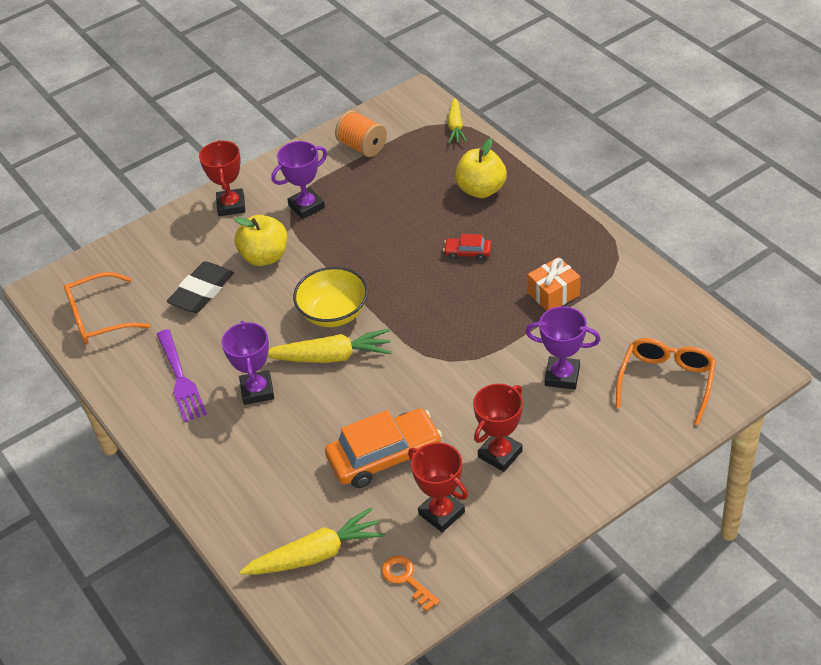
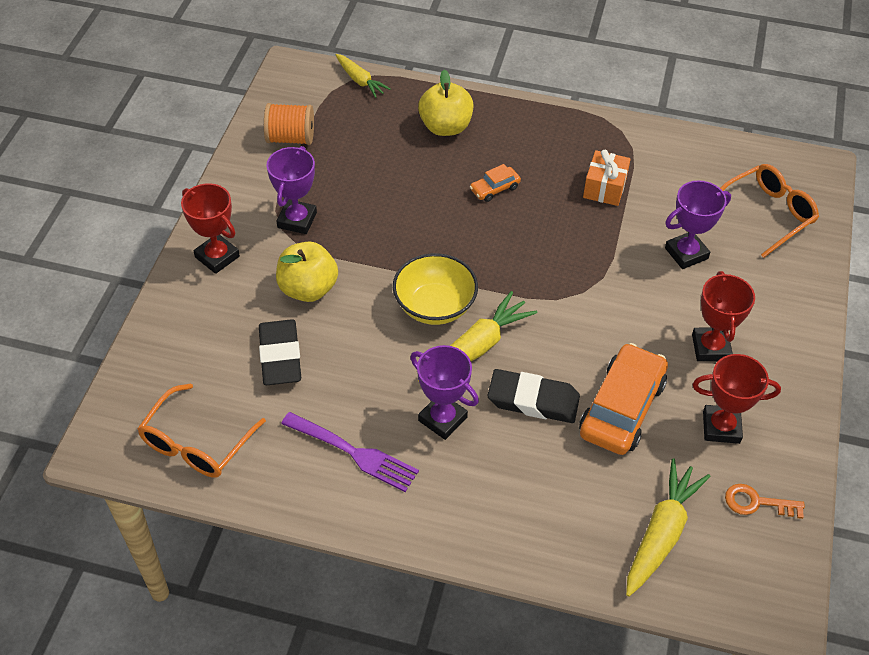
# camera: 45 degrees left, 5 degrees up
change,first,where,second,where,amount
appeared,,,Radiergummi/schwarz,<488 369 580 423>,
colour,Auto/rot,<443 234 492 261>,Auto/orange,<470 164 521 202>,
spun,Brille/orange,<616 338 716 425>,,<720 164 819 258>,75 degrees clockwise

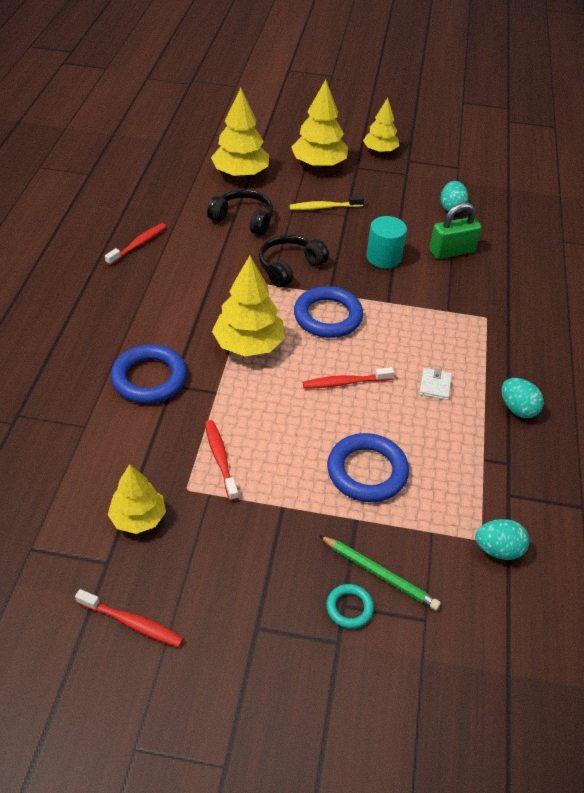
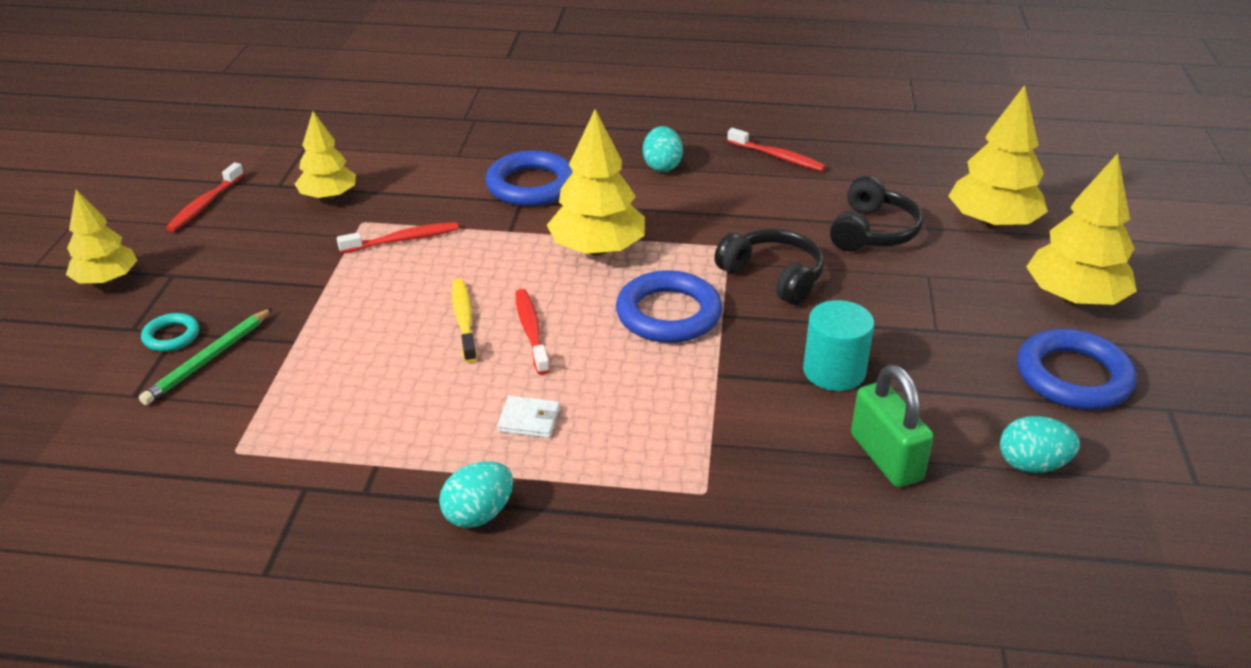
# camera: 90 degrees right, 10 degrees down
change,first,where,second,where,amount
relocated,Zahnbürste/gelb,<289 196 364 210>,,<452 278 477 363>,
relocated,Ring/blau,<327 433 409 502>,,<1017 329 1136 410>,
relocated,Baum/gelb,<363 98 399 153>,,<66 189 137 285>,
relocated,Ei/türkis,<475 519 530 560>,,<643 126 683 172>,

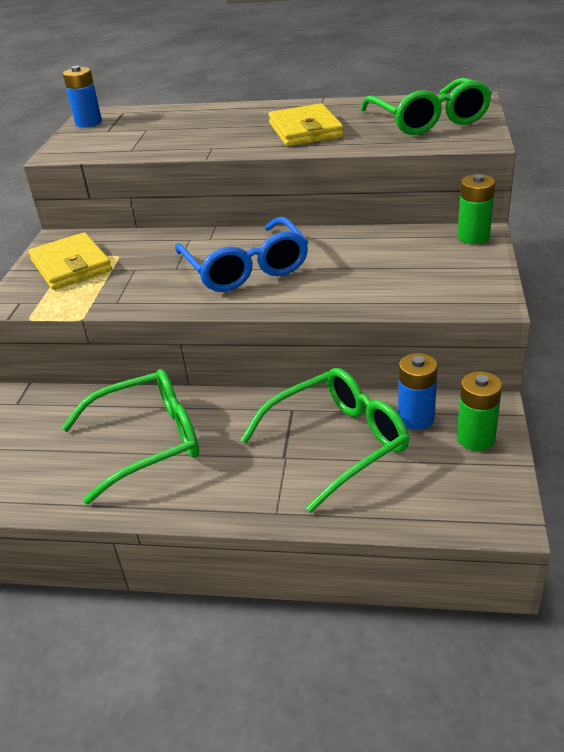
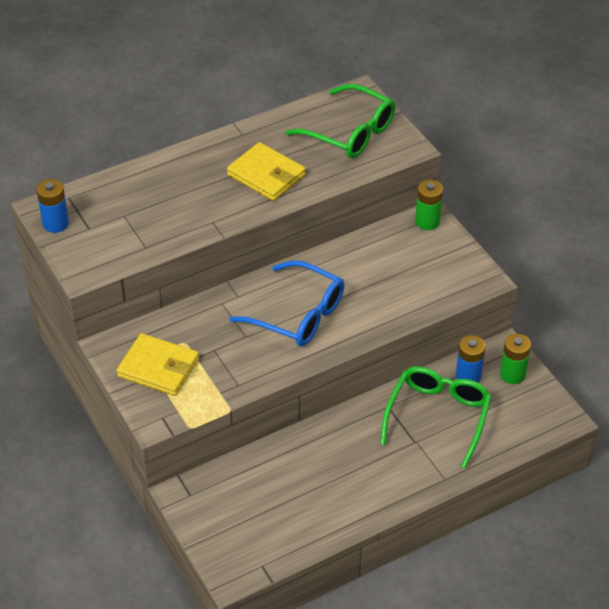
# camera: 40 degrees left, 10 degrees up
change,first,where,second,where,amount
missing,Brille/grün,<61 369 199 504>,,,

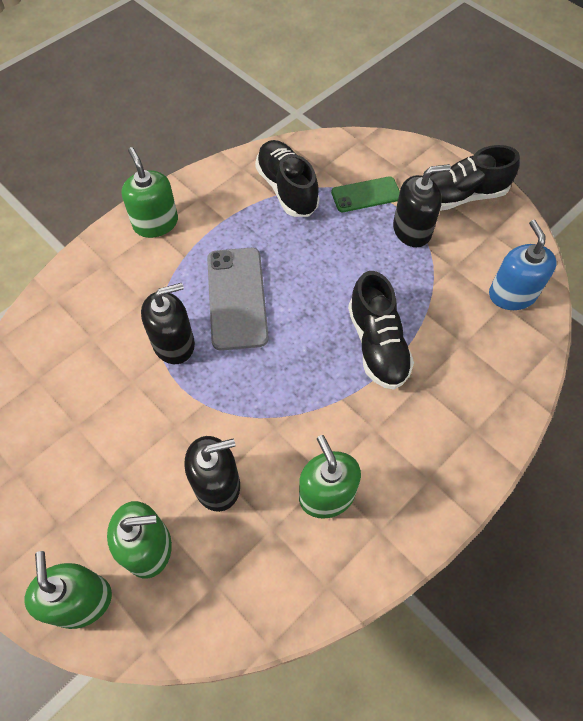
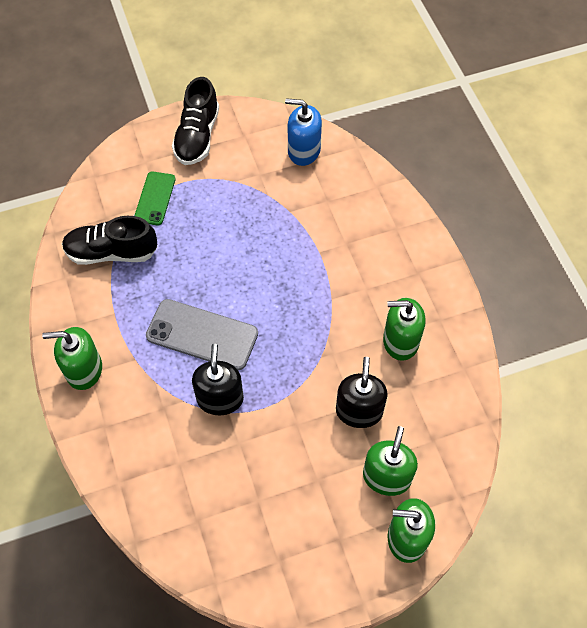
# camera: 65 degrees left, 0 degrees up
change,first,where,second,where,amount
missing,Schuh/schwarz,<348 271 414 390>,,,
missing,Seifenspender/schwarz,<393 164 451 247>,,,

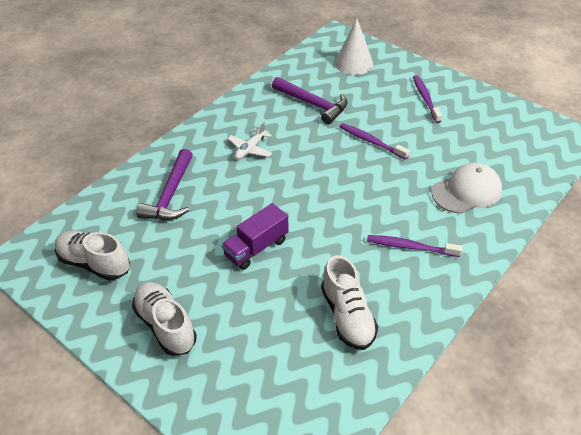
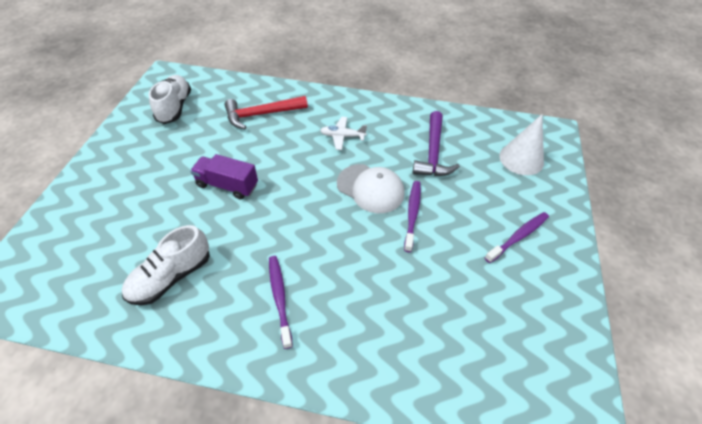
# camera: 60 degrees right, 5 degrees up
change,first,where,second,where,amount
missing,Schuh/weiß,<132 282 197 356>,,,
relocated,Kappe/weiß,<432 163 502 214>,,<337 164 405 213>,
colour,Hammer/lila,<136 149 193 220>,Hammer/rot,<224 96 308 129>,

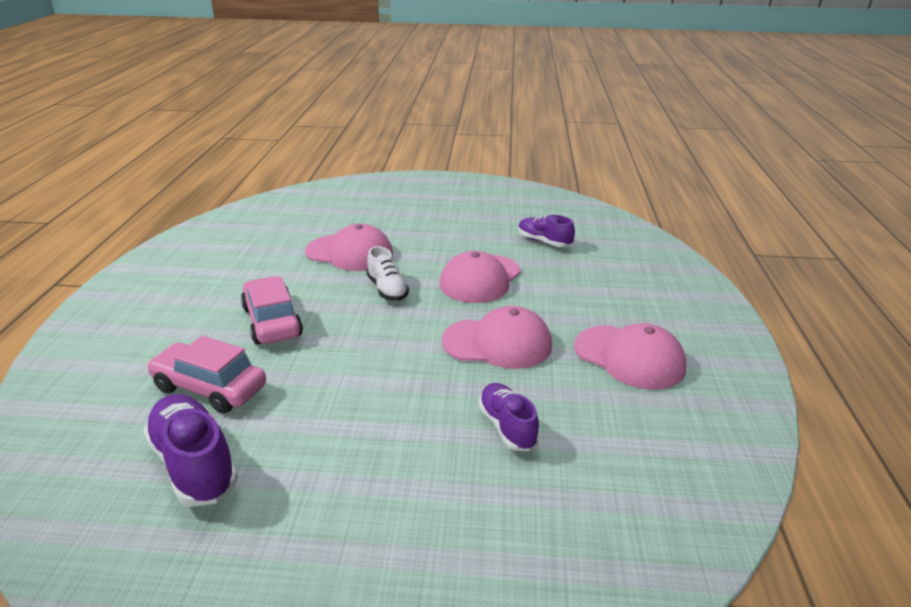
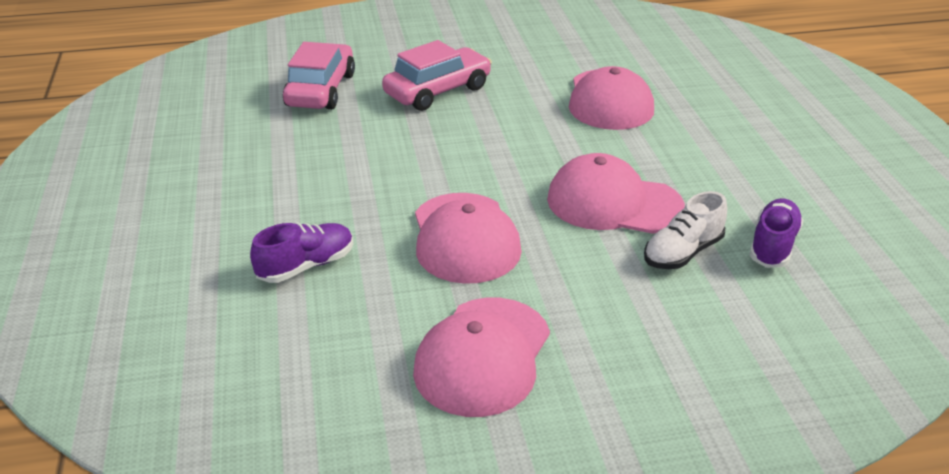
# camera: 75 degrees right, 5 degrees up
change,first,where,second,where,amount
missing,Schuh/lila,<143 394 238 507>,,,
relocated,Schuh/weiß,<367 246 409 301>,,<644 191 727 269>,

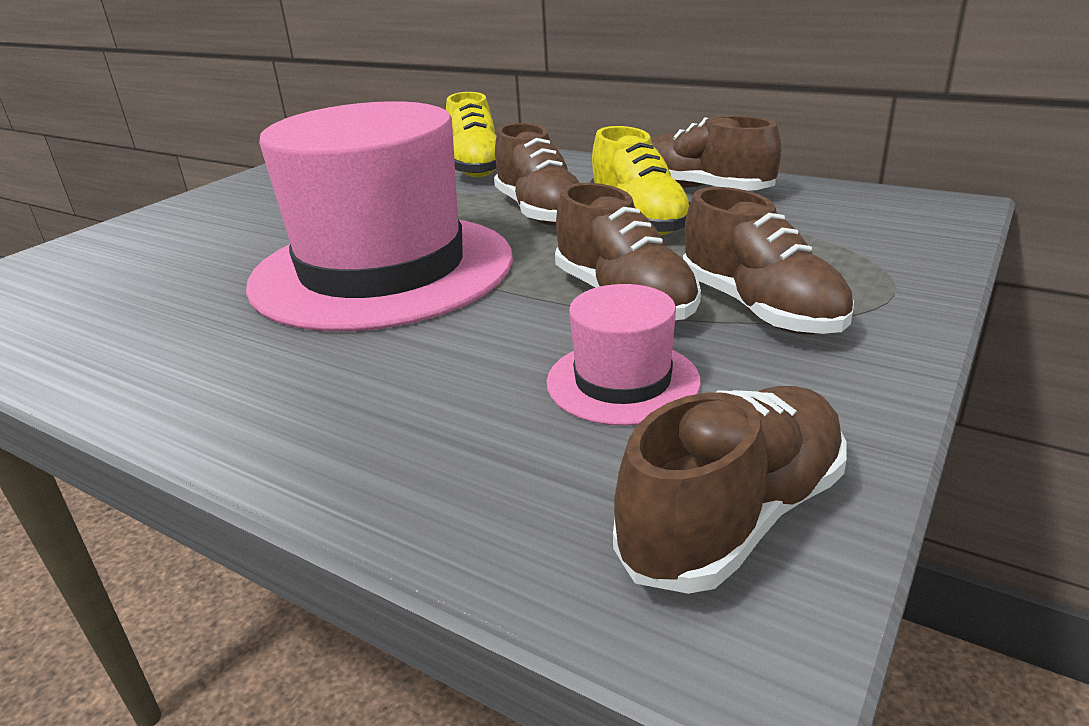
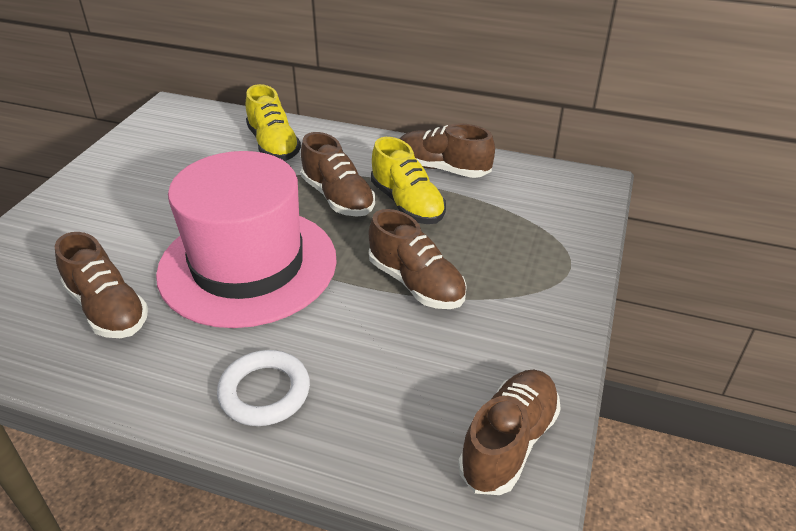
# camera: 15 degrees left, 10 degrees up
change,first,where,second,where,amount
missing,Hut/rosa,<547 284 701 426>,,,
appeared,,,Ring/weiß,<217 350 310 426>,
relocated,Schuh/braun,<683 187 854 335>,,<55 232 148 338>,

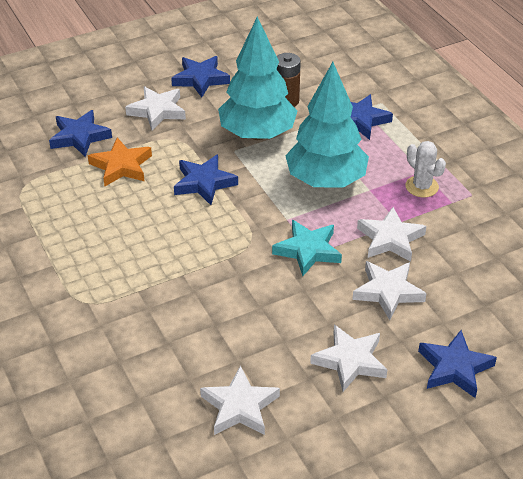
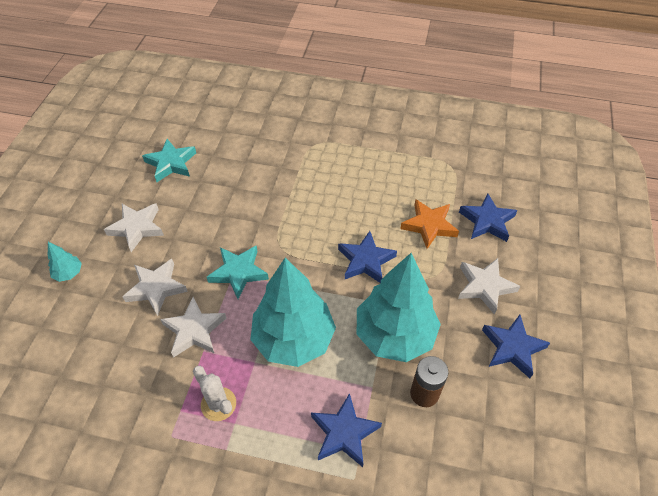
# camera: 130 degrees right, 10 degrees up
change,first,where,second,where,amount
exchanged,Stern/blau,<418 330 497 398>,Baum/türkis,<48 242 82 282>,
colour,Stern/weiß,<200 365 280 435>,Stern/türkis,<142 139 196 182>,
spun,Kaktus/weiß,<405 141 446 197>,,<193 366 236 421>,45 degrees clockwise

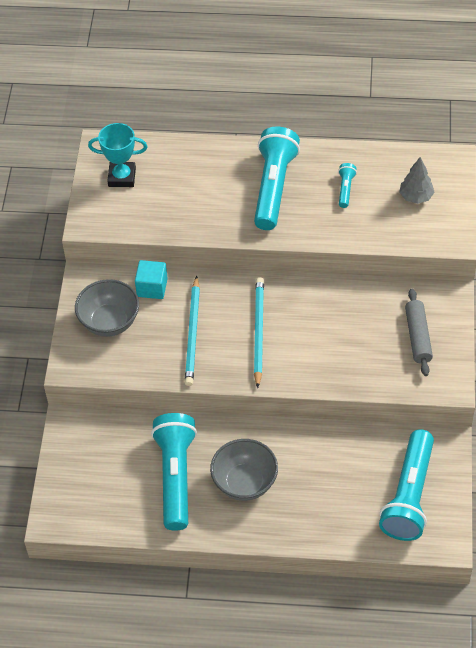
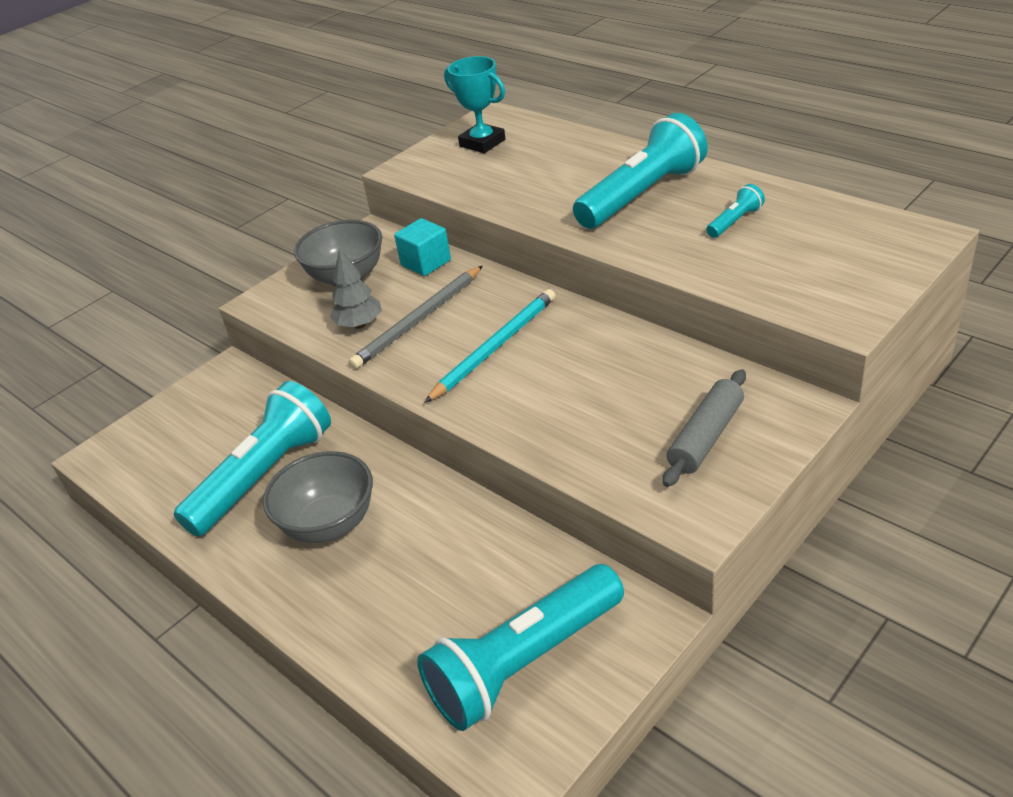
# camera: 40 degrees right, 15 degrees down
change,first,where,second,where,amount
relocated,Baum/grau,<399 157 434 204>,,<330 247 382 329>,
colour,Bleistift/türkis,<185 276 200 386>,Bleistift/grau,<349 266 482 369>,

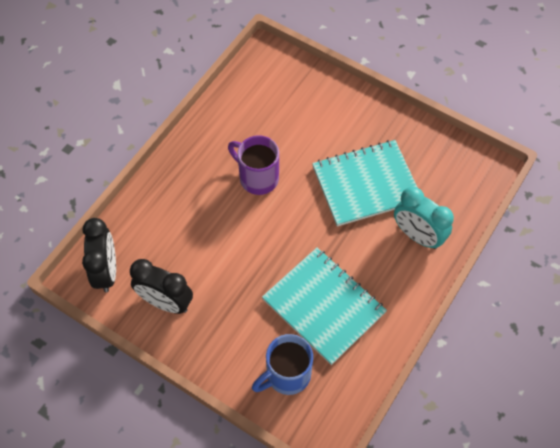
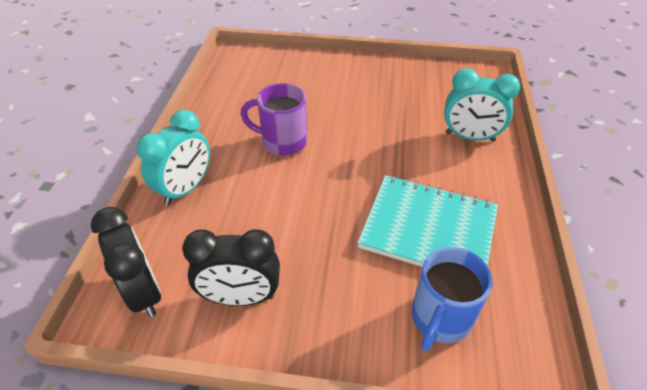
# camera: 25 degrees left, 15 degrees down
change,first,where,second,where,amount
missing,Notizbuch/türkis,<312 140 418 227>,,,
appeared,,,Wecker/türkis,<137 110 210 205>,

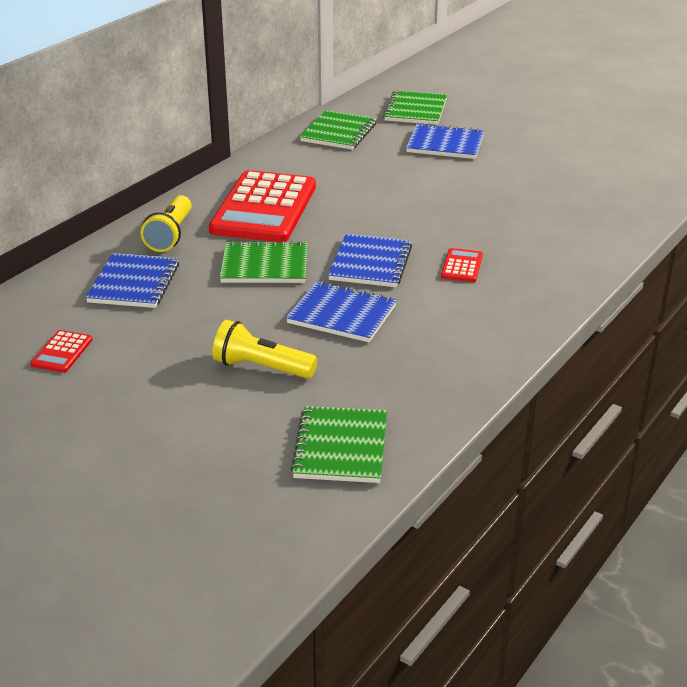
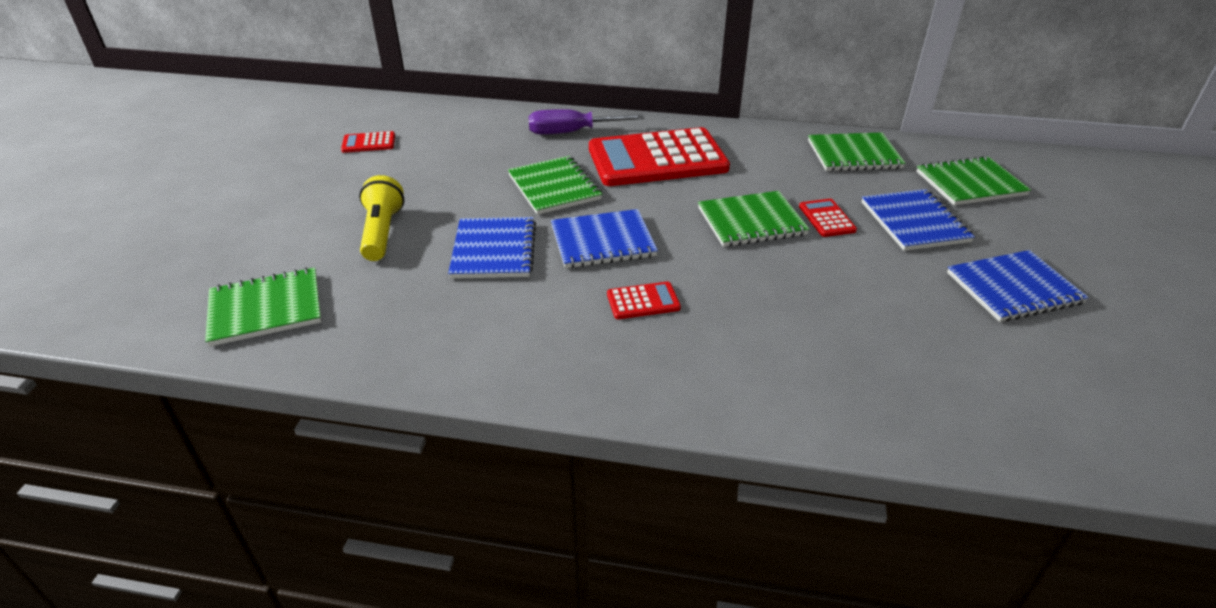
# camera: 65 degrees right, 5 degrees up
change,first,where,second,where,amount
appeared,,,Notizbuch/grün,<698 191 810 247>,
appeared,,,Taschenrechner/rot,<799 199 857 237>,
relocated,Notizbuch/blau,<86 253 179 308>,,<947 250 1089 322>,
exchanged,Taschenlampe/gelb,<141 195 192 252>,Schraubenzieher/lila,<528 109 644 135>,

